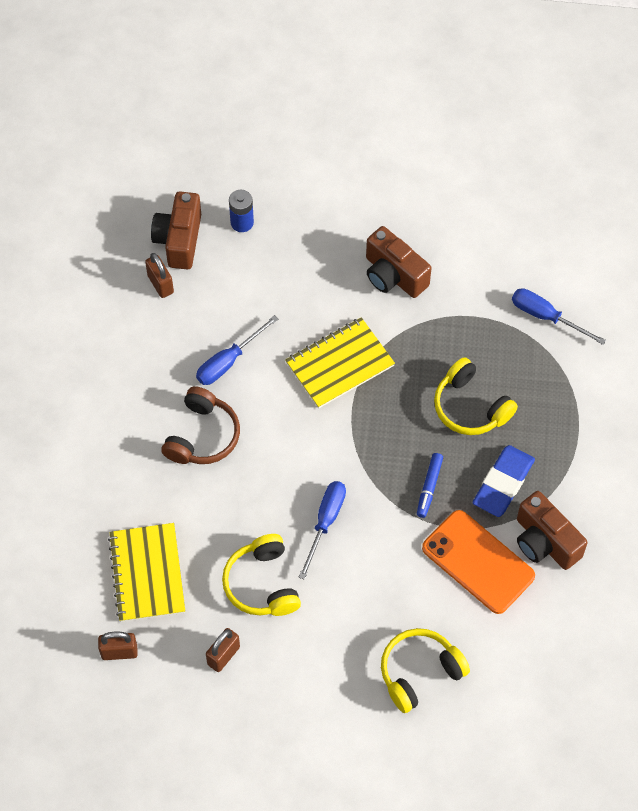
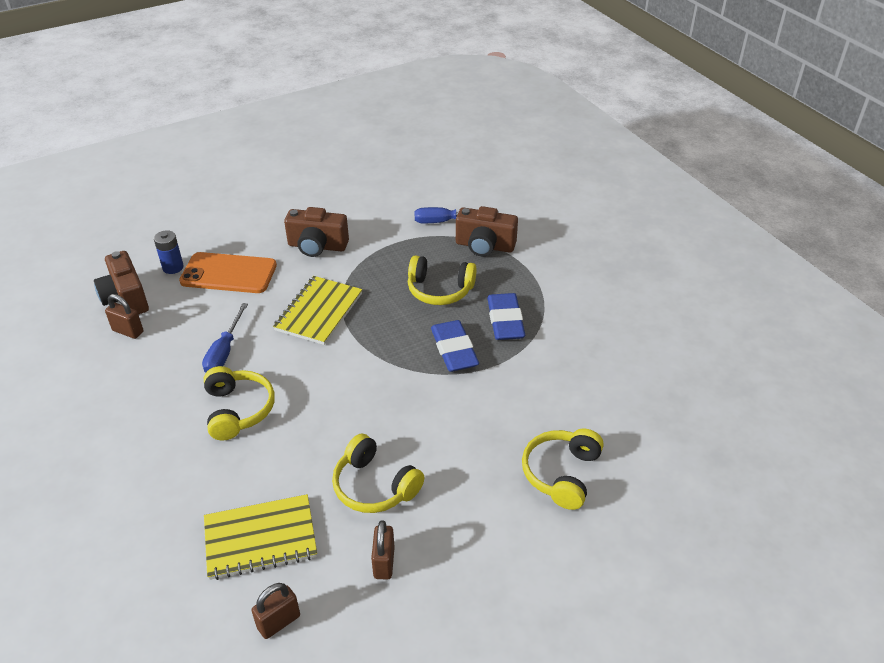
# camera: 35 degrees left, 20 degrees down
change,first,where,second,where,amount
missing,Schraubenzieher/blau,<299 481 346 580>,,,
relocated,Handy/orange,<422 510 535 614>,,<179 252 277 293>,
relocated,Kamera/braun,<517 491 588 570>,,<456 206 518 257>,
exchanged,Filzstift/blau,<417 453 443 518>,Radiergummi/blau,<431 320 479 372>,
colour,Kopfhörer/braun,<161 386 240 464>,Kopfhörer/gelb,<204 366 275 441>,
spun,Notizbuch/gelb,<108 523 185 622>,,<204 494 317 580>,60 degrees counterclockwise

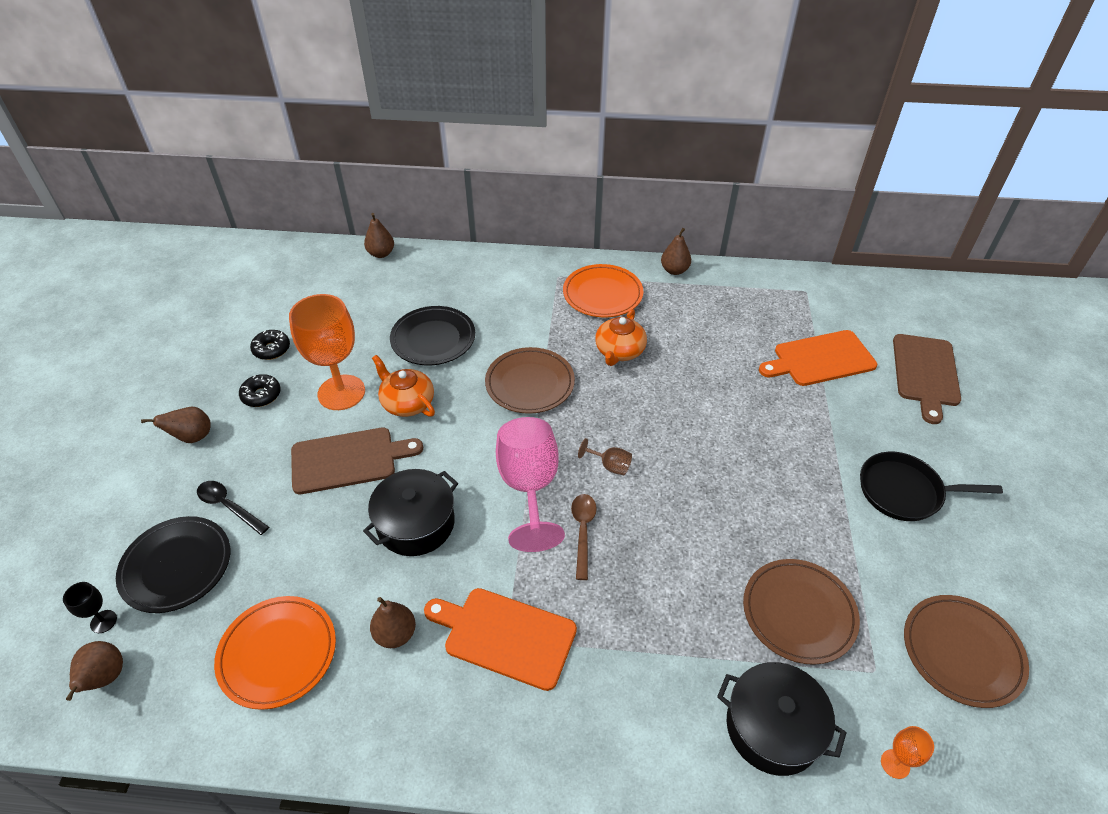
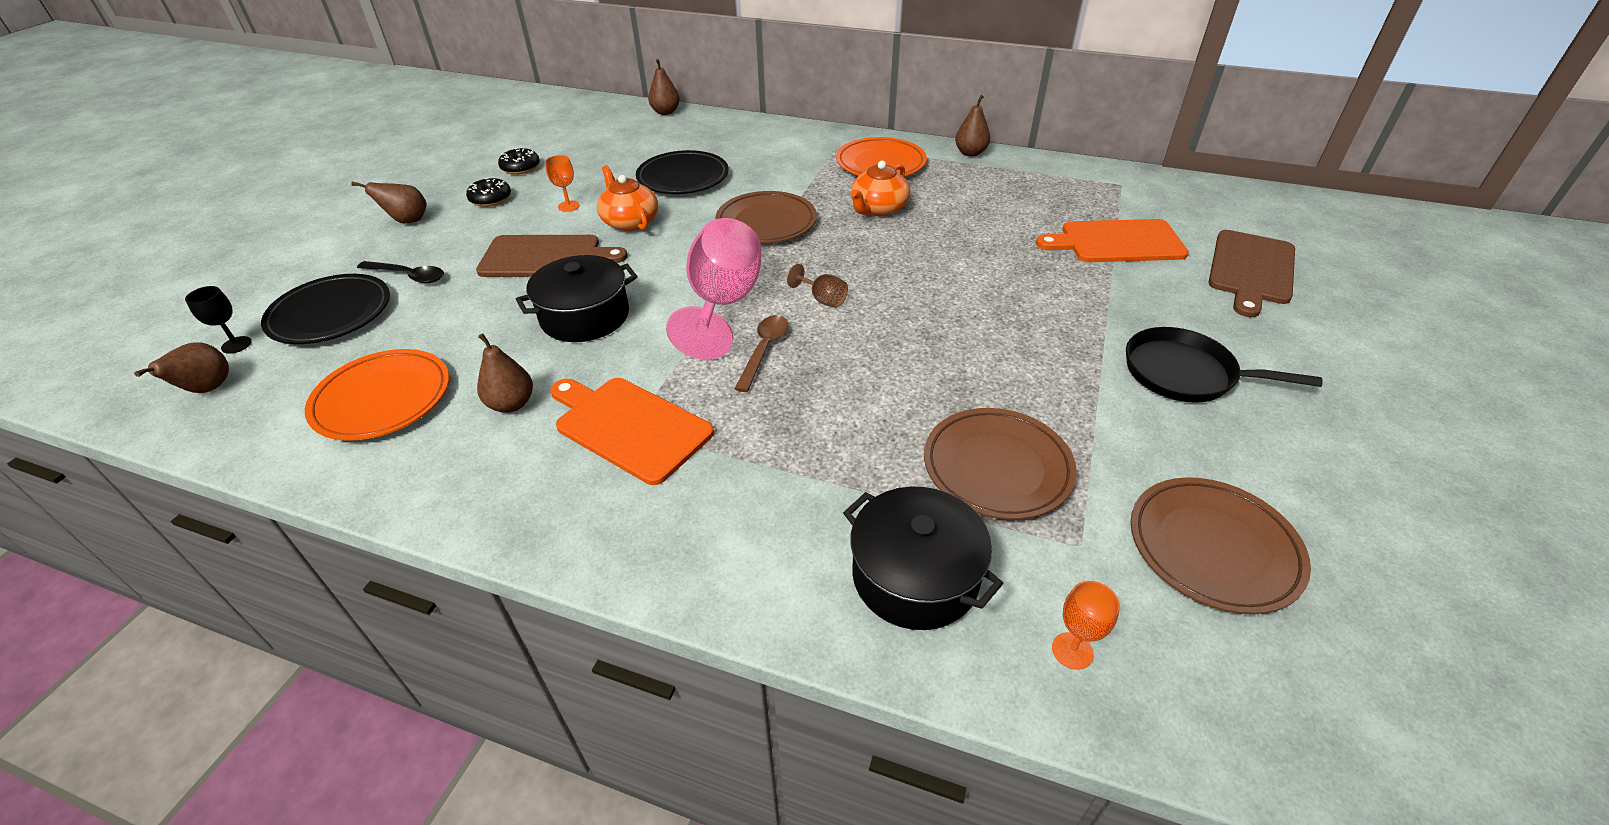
# camera: 15 degrees right, 5 degrees down
change,first,where,second,where,amount
spun,Löffel/schwarz,<197 481 269 535>,,<357 261 444 283>,150 degrees clockwise
size,Kelch/orange,<289 294 365 410>,,<545 155 580 212>,x0.42

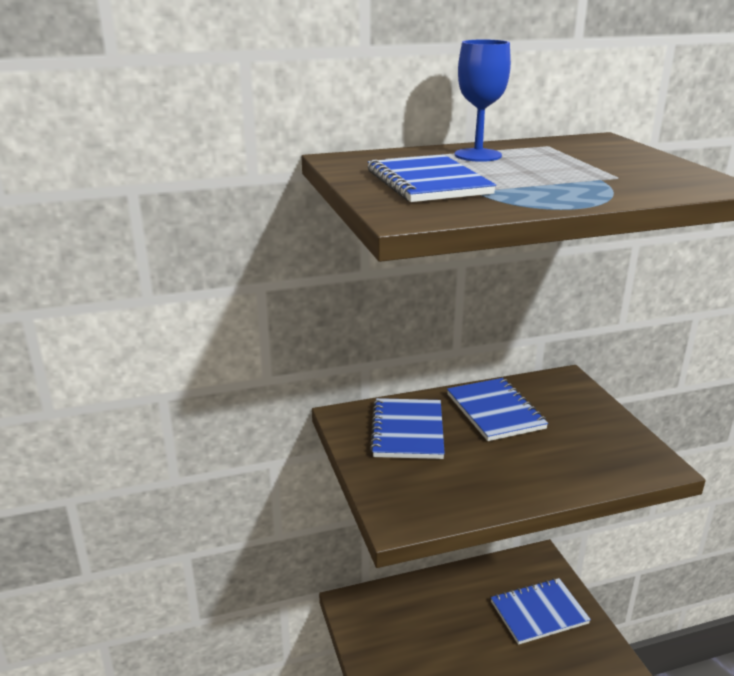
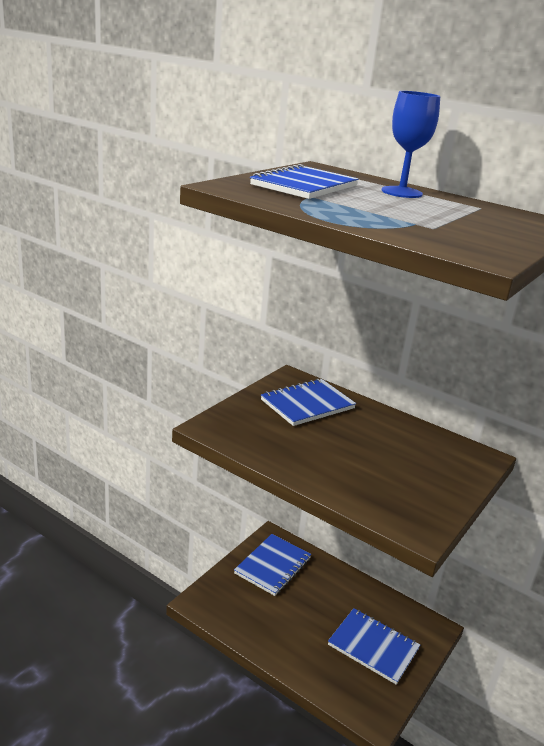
# camera: 50 degrees right, 0 degrees up
change,first,where,second,where,amount
relocated,Notizbuch/blau,<447 378 548 441>,,<234 534 311 596>,

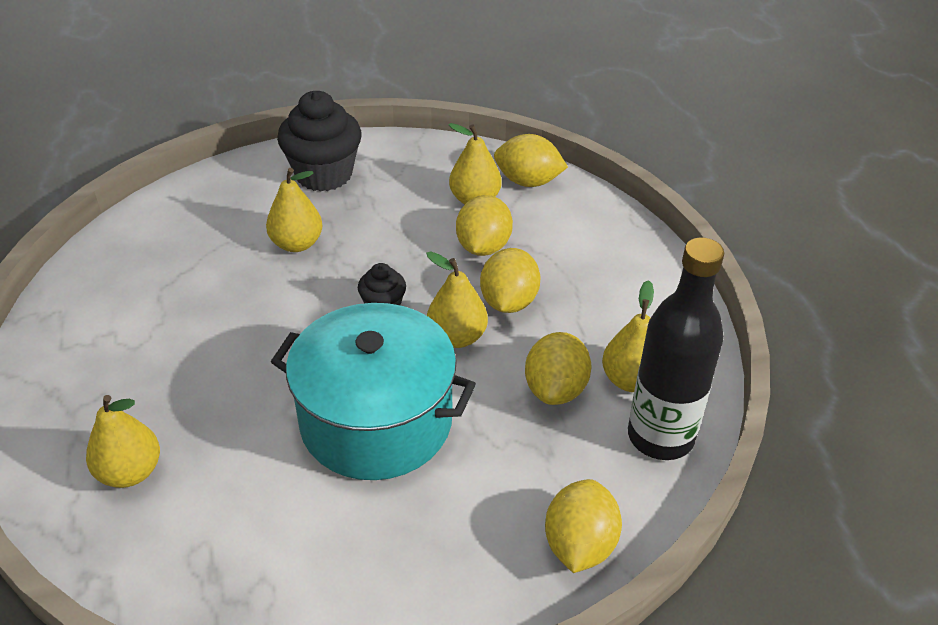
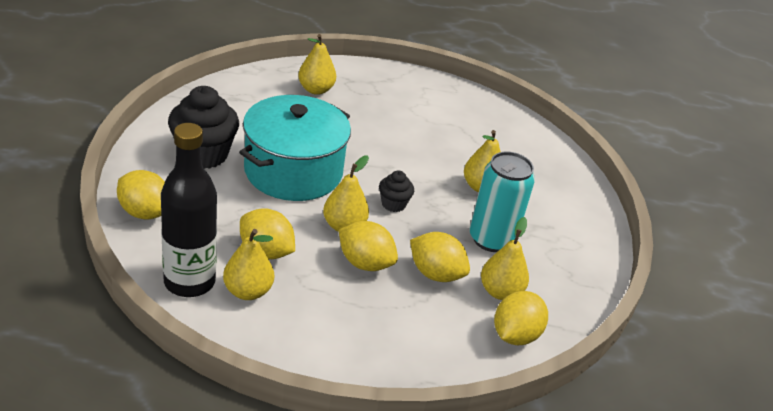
# camera: 105 degrees right, 5 degrees down
change,first,where,second,where,amount
appeared,,,Dose/türkis,<470 151 535 252>,
relocated,Muffin/schwarz,<277 91 362 192>,,<168 86 239 169>,

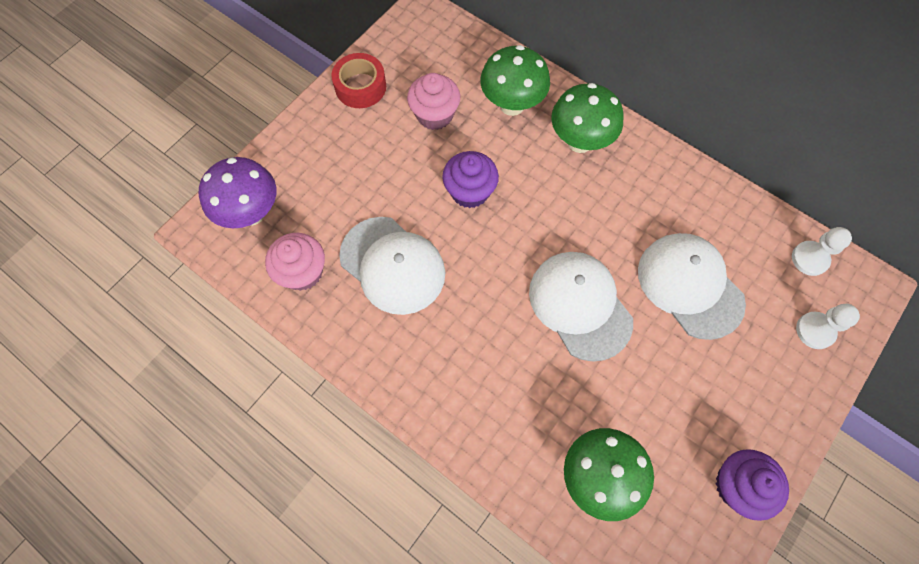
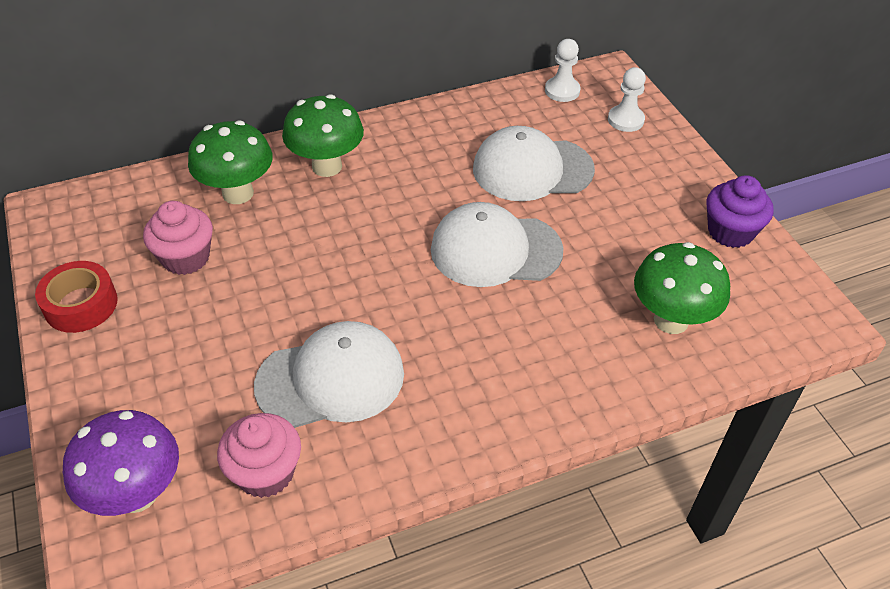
# camera: 60 degrees left, 20 degrees down
change,first,where,second,where,amount
missing,Muffin/lila,<442 151 499 208>,,,

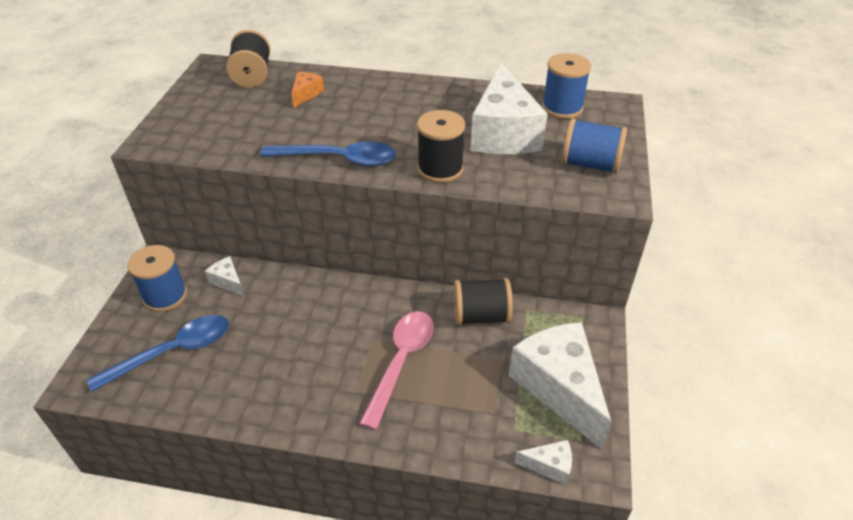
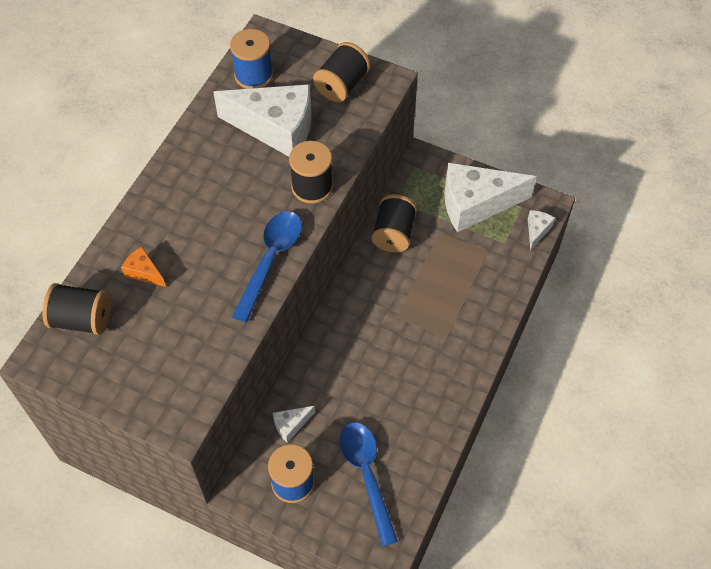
# camera: 75 degrees left, 15 degrees up
change,first,where,second,where,amount
missing,Löffel/rosa,<359 311 434 430>,,,
colour,Garnrolle/blau,<561 118 627 174>,Garnrolle/schwarz,<313 42 370 102>,

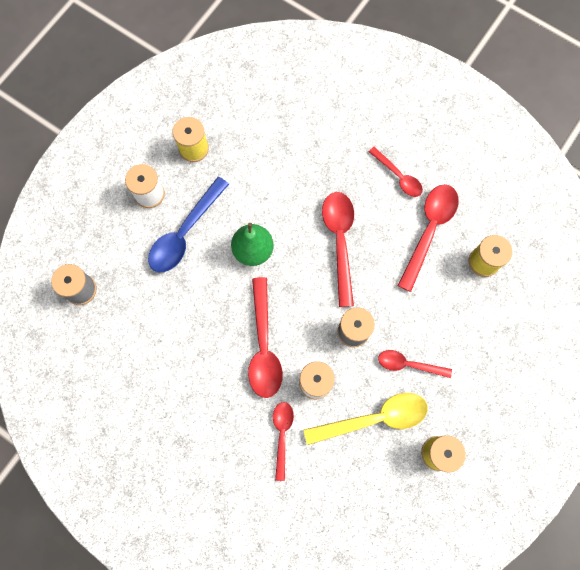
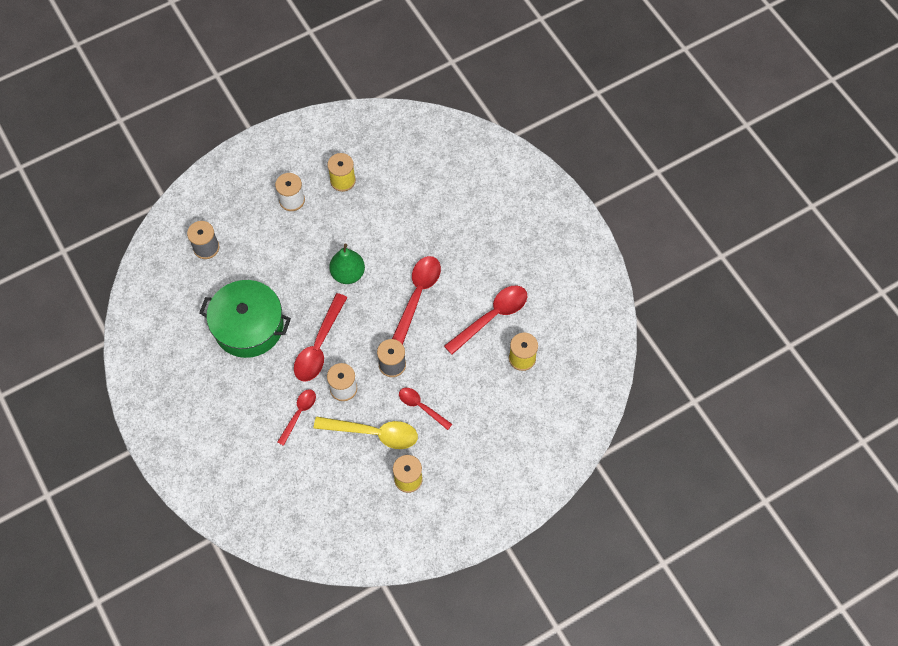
# camera: 25 degrees right, 10 degrees down
change,first,where,second,where,amount
missing,Löffel/blau,<148 177 229 272>,,,
missing,Löffel/rot,<369 147 423 197>,,,
appeared,,,Kochtopf/grün,<199 280 291 358>,

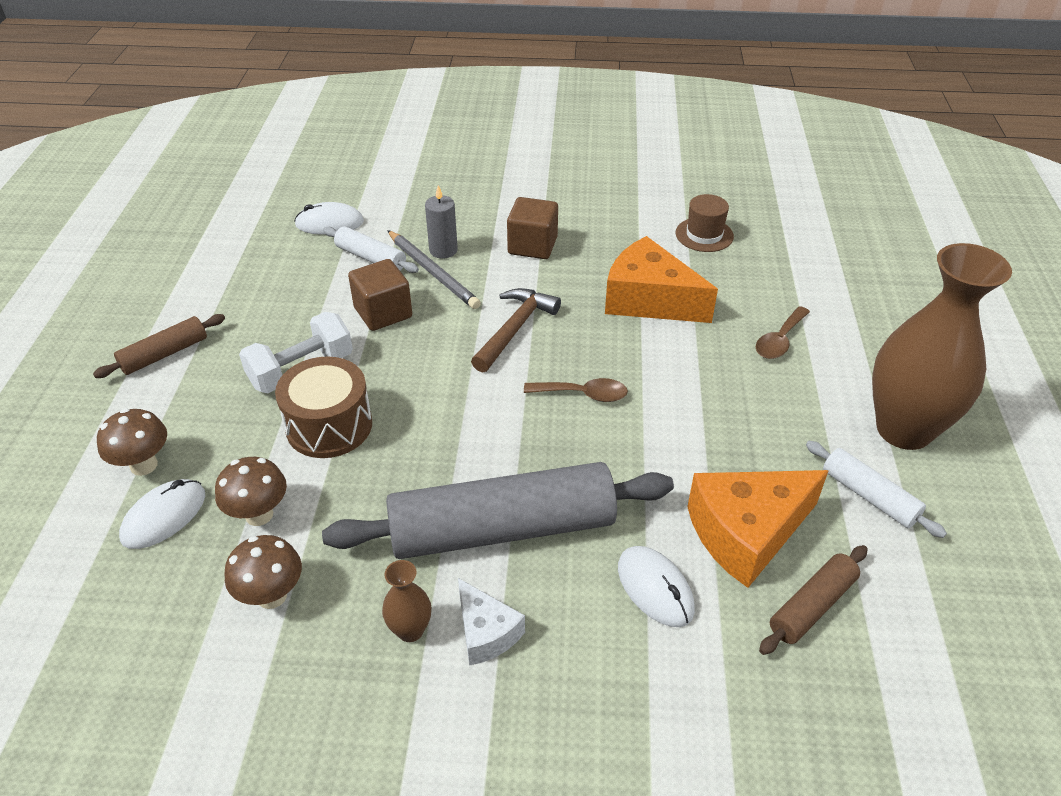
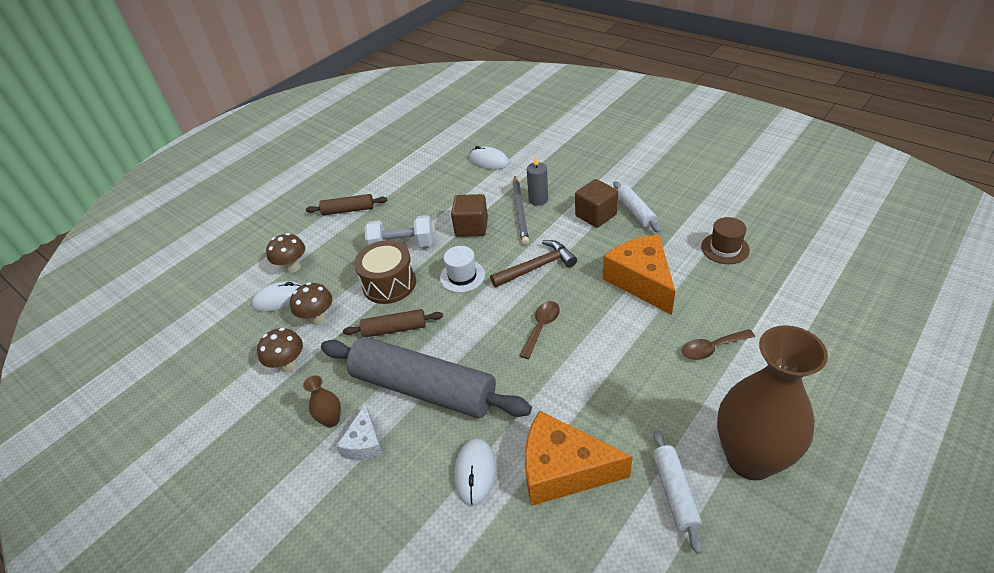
# camera: 40 degrees right, 0 degrees up
change,first,where,second,where,amount
appeared,,,Hut/weiß,<440 246 485 293>,
relocated,Nudelholz/weiß,<323 226 419 273>,,<613 181 661 233>,
relocated,Nudelholz/braun,<759 545 868 655>,,<343 309 443 337>,
spun,Löffel/braun,<524 378 628 402>,,<519 301 560 359>,105 degrees counterclockwise

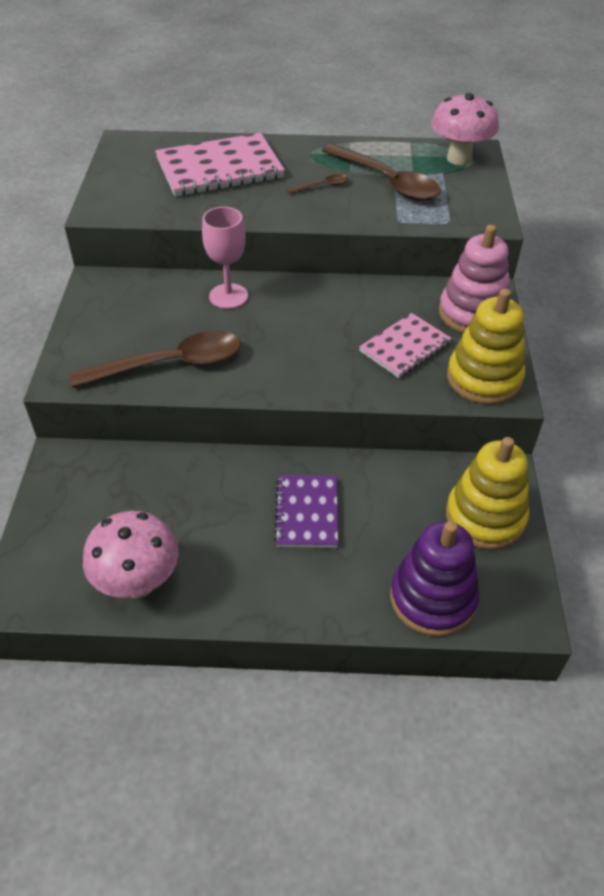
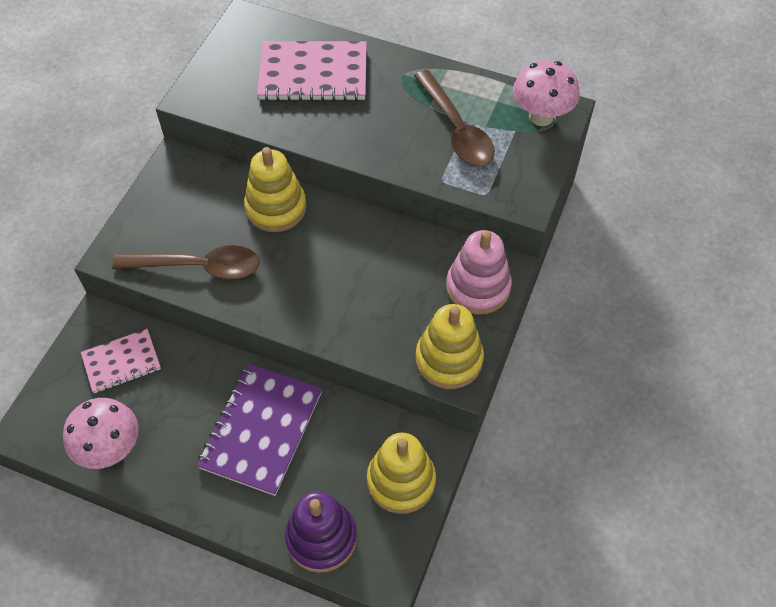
# camera: 20 degrees right, 10 degrees up
change,first,where,second,where,amount
missing,Löffel/braun,<286 174 349 194>,,,
relocated,Notizbuch/rosa,<359 313 452 378>,,<81 329 161 393>,
exchanged,Kelch/rosa,<202 207 248 309>,Stapelspielzeug/gelb,<244 147 307 232>,
size,Notizbuch/lila,<274 475 338 548>,,<196 363 322 496>,x1.66

